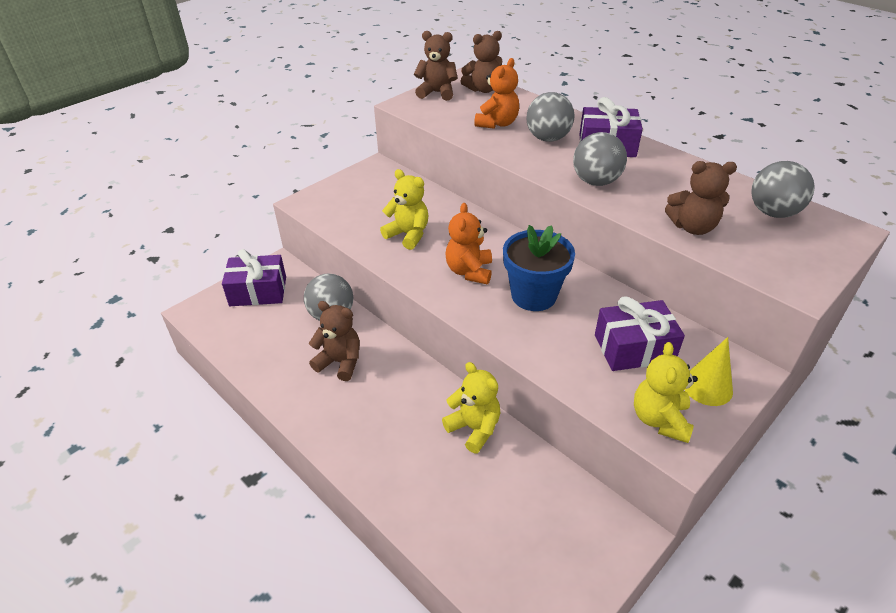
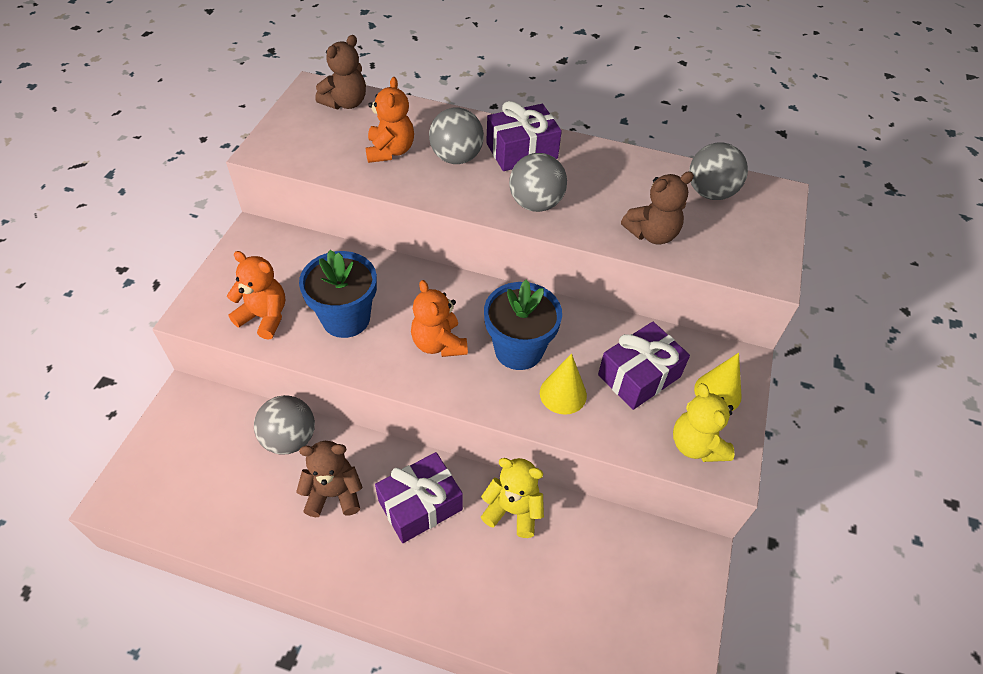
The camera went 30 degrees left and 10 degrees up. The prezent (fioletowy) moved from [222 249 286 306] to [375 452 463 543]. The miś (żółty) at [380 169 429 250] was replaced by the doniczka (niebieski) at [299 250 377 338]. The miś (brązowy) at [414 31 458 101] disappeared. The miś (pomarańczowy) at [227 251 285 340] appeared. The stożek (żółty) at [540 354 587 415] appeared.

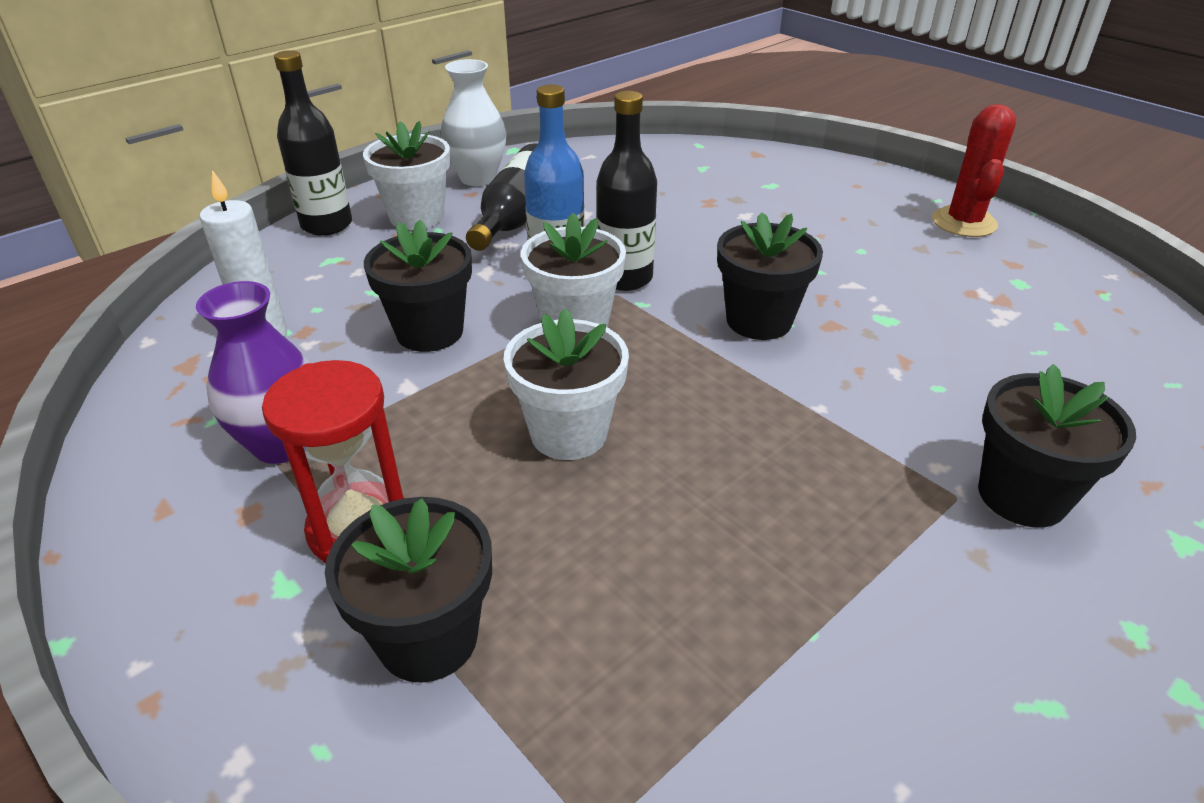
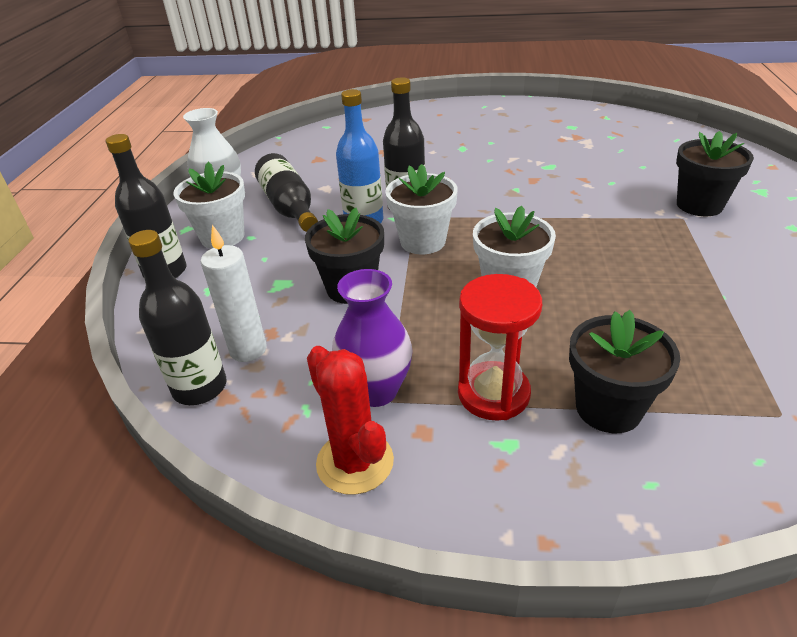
The camera went 40 degrees left and 0 degrees up. The doniczka (czarny) at [717 212 823 340] disappeared. The kaktus (czerwony) moved from [932 104 1016 237] to [307 346 394 495]. The butelka (czarny) at [128 230 227 405] appeared.

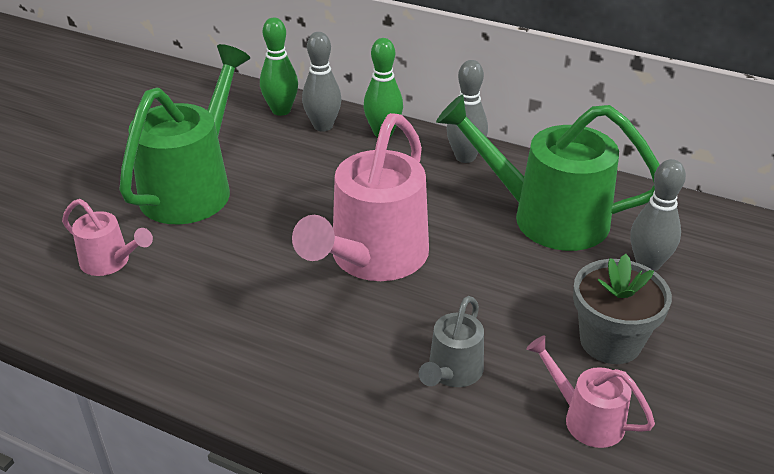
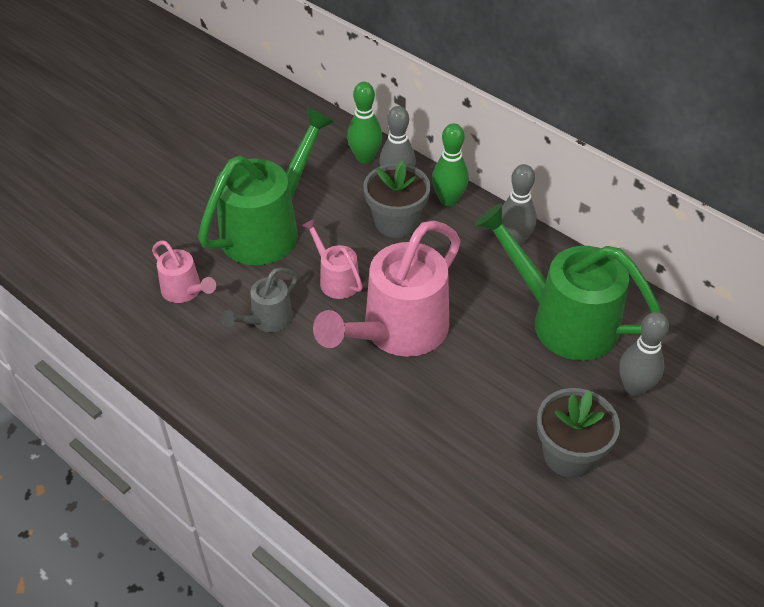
The camera went 15 degrees right and 10 degrees up. The konewka (szary) moved from [419 296 484 387] to [221 268 298 332]. The konewka (różowy) moved from [526 335 655 448] to [301 218 363 299]. The doniczka (szary) at [363 160 430 238] appeared.

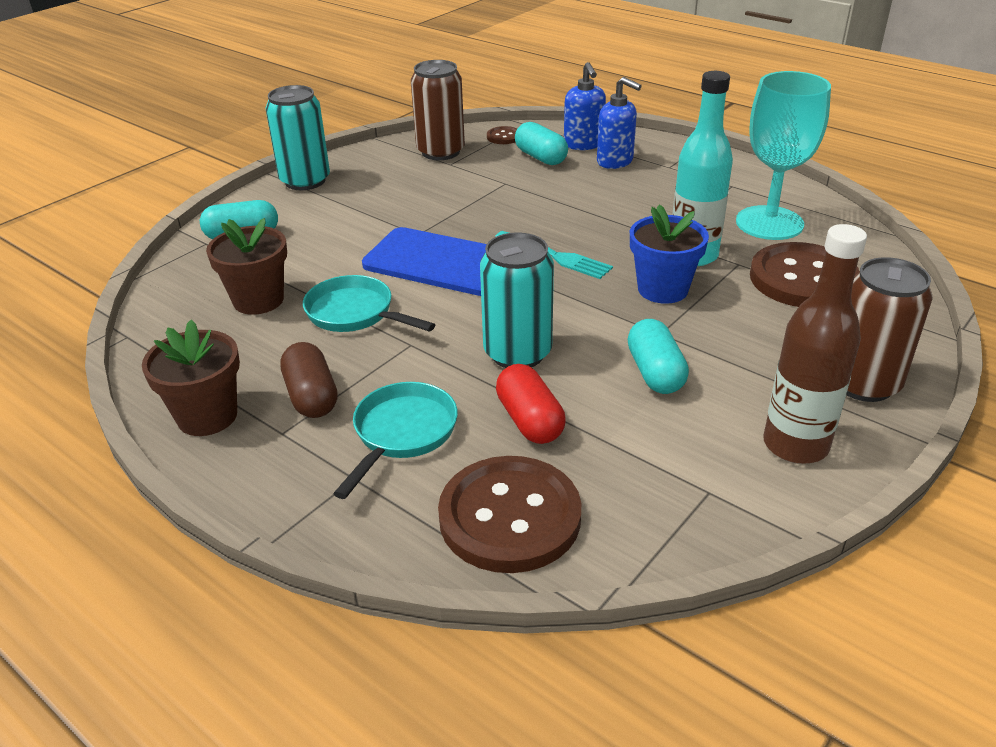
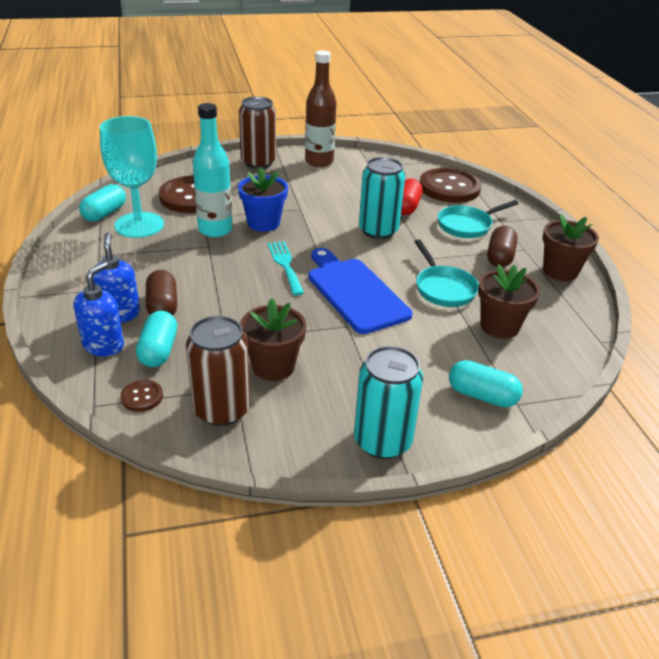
The camera went 145 degrees left and 0 degrees up. The kapsułka (turkusowy) moved from [628 319 689 394] to [79 184 126 222]. The kapsułka (brązowy) at [146 270 177 315] appeared. The doniczka (brązowy) at [240 298 306 381] appeared.

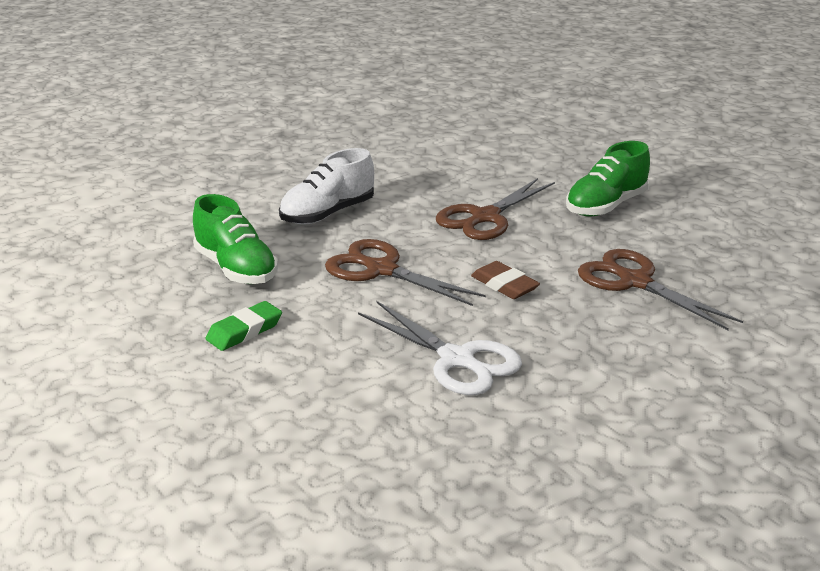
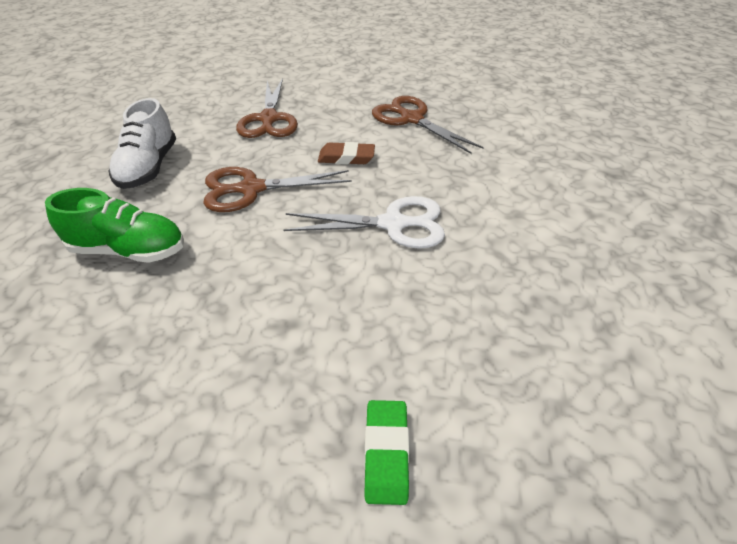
The camera went 45 degrees left and 15 degrees up. The gumka do mazania (zielony) moved from [205 301 282 351] to [364 400 409 505]. The but (zielony) at [566 141 650 217] disappeared. The nożyczki (brązowy) at [578 249 743 330] turned 45 degrees clockwise.

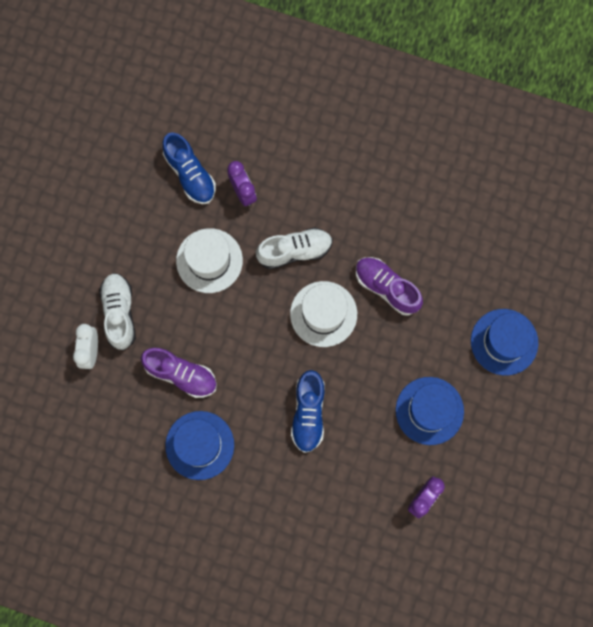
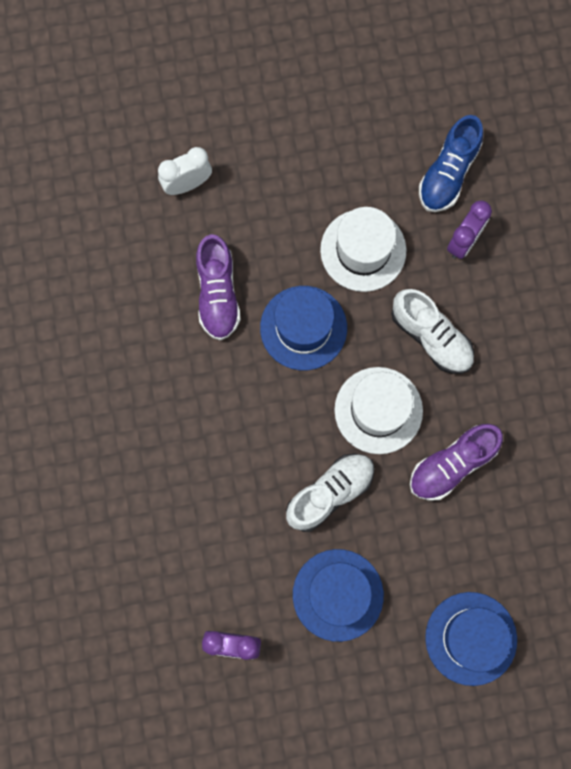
The camera went 60 degrees right and 0 degrees up. The but (biały) moved from [99 273 136 351] to [286 453 375 532]. The kapelusz (niebieski) moved from [165 411 234 480] to [260 286 347 370]. The but (niebieski) at [291 370 325 453] disappeared. The but (fioletowy) at [356 257 423 316] turned 135 degrees counterclockwise.

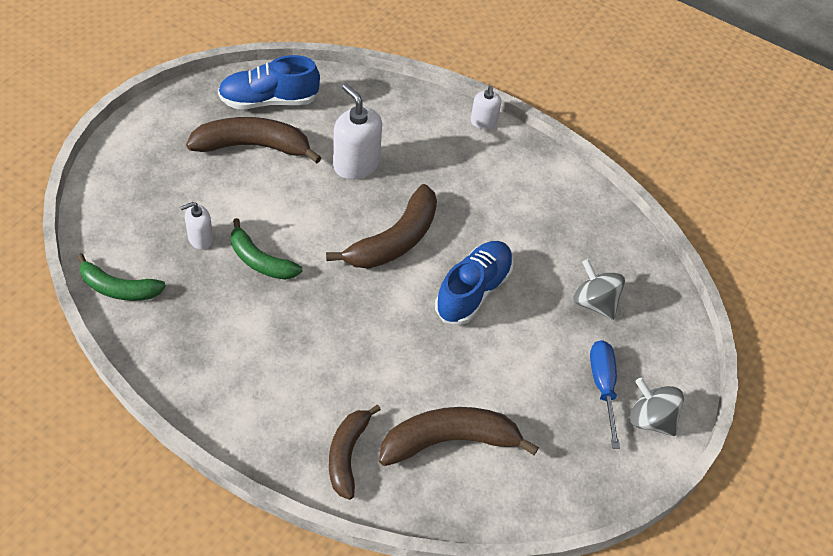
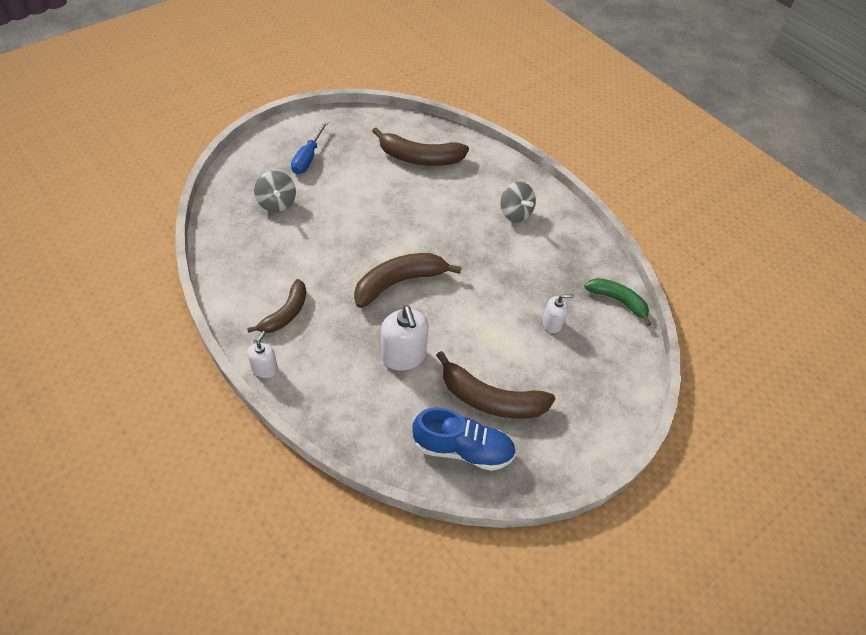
The camera went 160 degrees left and 0 degrees up. The banan (zielony) at [231 218 302 280] disappeared. The banan (brązowy) moved from [329 405 381 500] to [247 279 306 333]. The but (niebieski) at [435 241 514 325] disappeared. The bączek (szary) moved from [630 378 684 436] to [500 182 536 222].

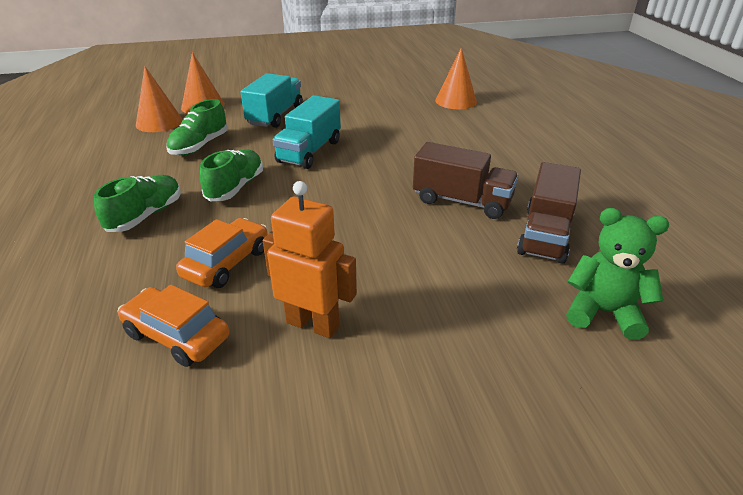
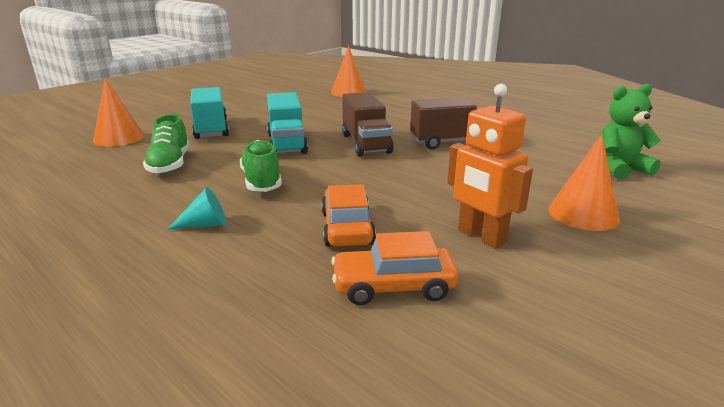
The camera went 35 degrees left and 10 degrees down. The but (zielony) at [94 175 181 232] was replaced by the stożek (turkusowy) at [168 187 227 229]. The stożek (pomarańczowy) moved from [136 66 183 132] to [548 134 620 231]. The robot (pomarańczowy) at [263 181 357 338] turned 120 degrees counterclockwise. The ciężarówka (brązowy) moved from [517 162 581 264] to [342 92 394 156].

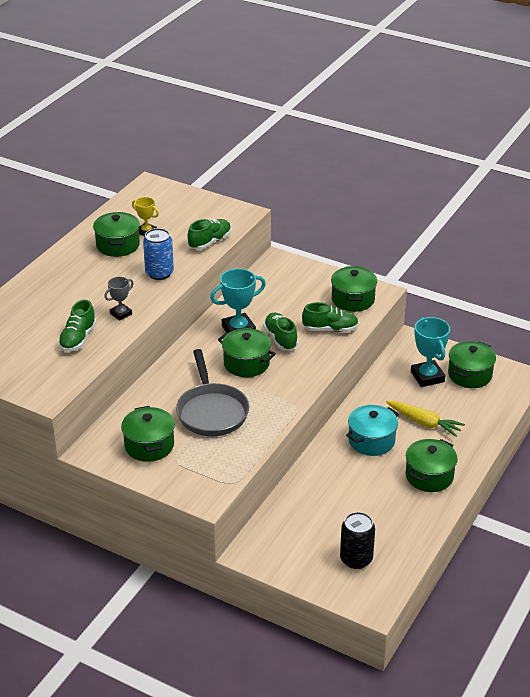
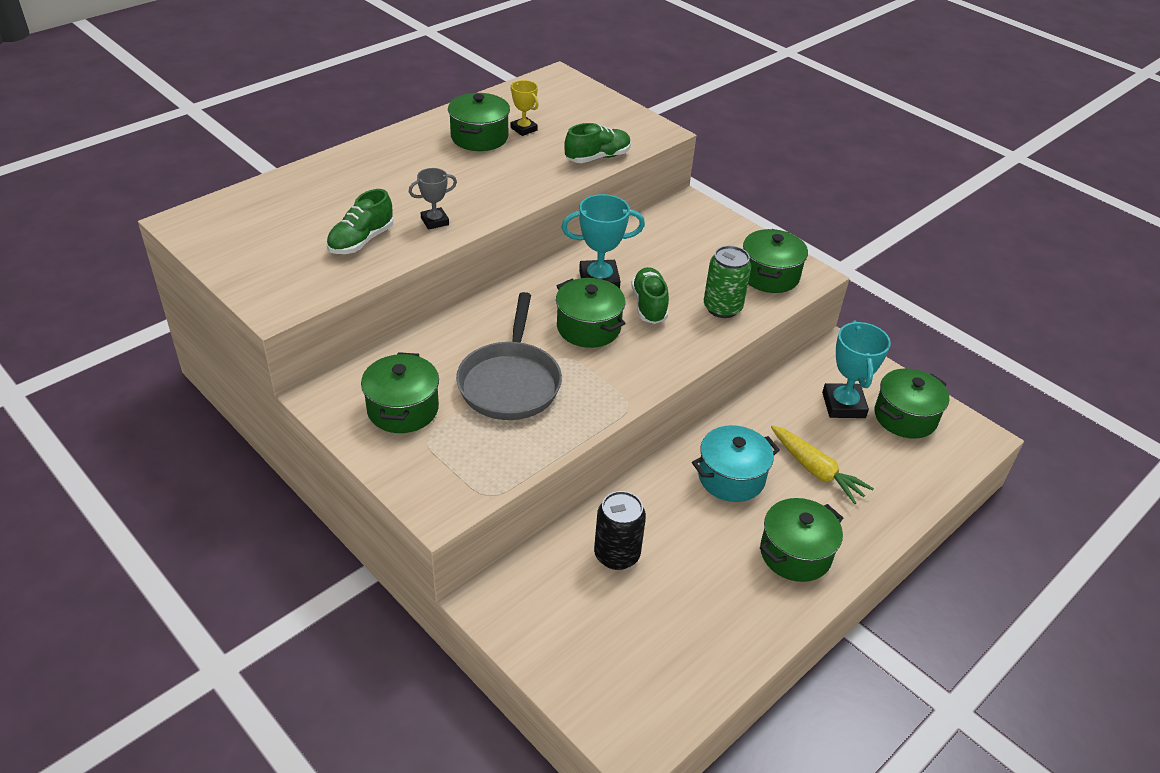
The camera went 15 degrees right and 5 degrees up. The puszka (niebieski) at [143 228 174 280] disappeared. The but (zielony) at [302 302 359 332] was replaced by the puszka (zielony) at [704 246 751 318]. The puszka (czarny) moved from [340 512 375 569] to [594 491 646 570].

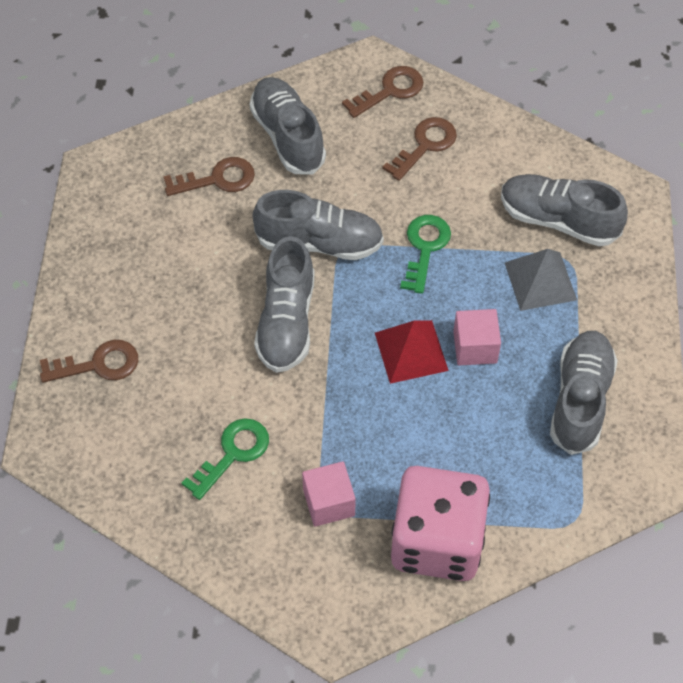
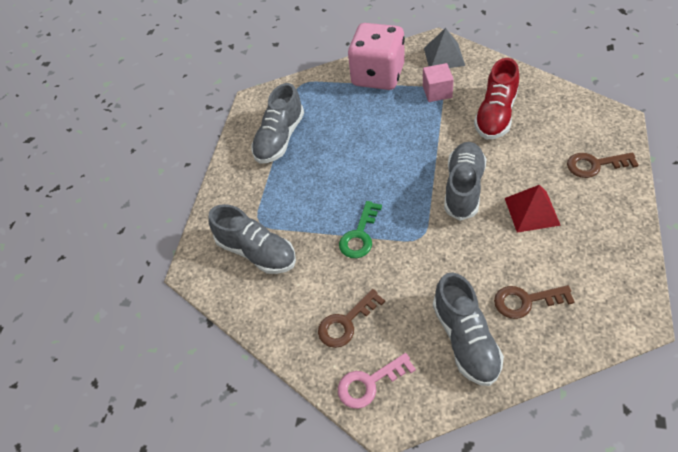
The camera went 165 degrees left and 5 degrees down. The klucz (zielony) at [182 418 269 500] was replaced by the but (czerwony) at [474 58 519 139]. The but (szary) at [253 190 384 260] disappeared. The klucz (brązowy) at [342 66 423 118] became the klucz (różowy) at [338 353 416 409]. The piramida (czerwony) moved from [375 320 449 384] to [505 185 561 233]. The sześcian (różowy) at [453 309 501 365] disappeared. The piramida (szary) moved from [505 249 577 311] to [424 28 465 68].

